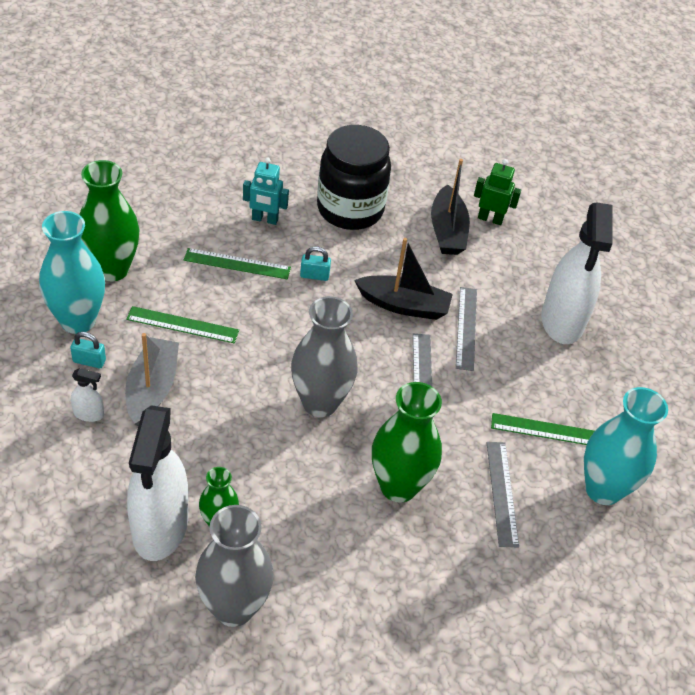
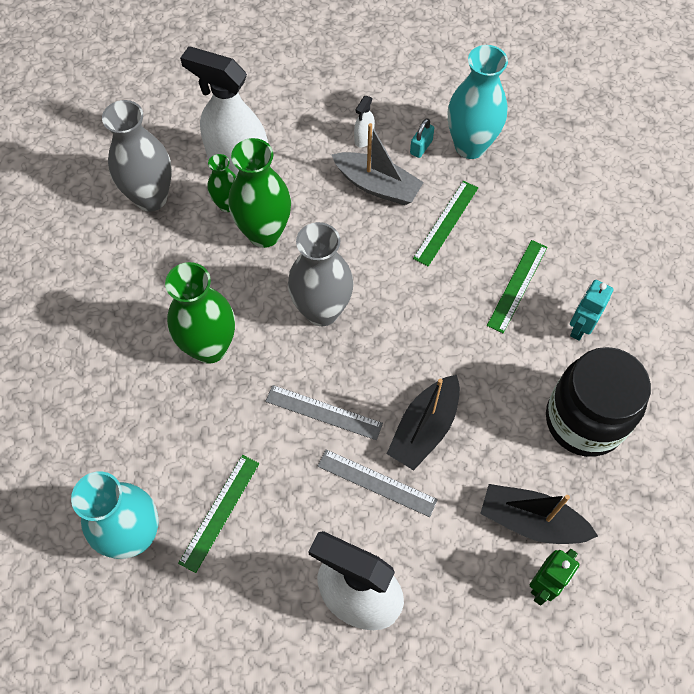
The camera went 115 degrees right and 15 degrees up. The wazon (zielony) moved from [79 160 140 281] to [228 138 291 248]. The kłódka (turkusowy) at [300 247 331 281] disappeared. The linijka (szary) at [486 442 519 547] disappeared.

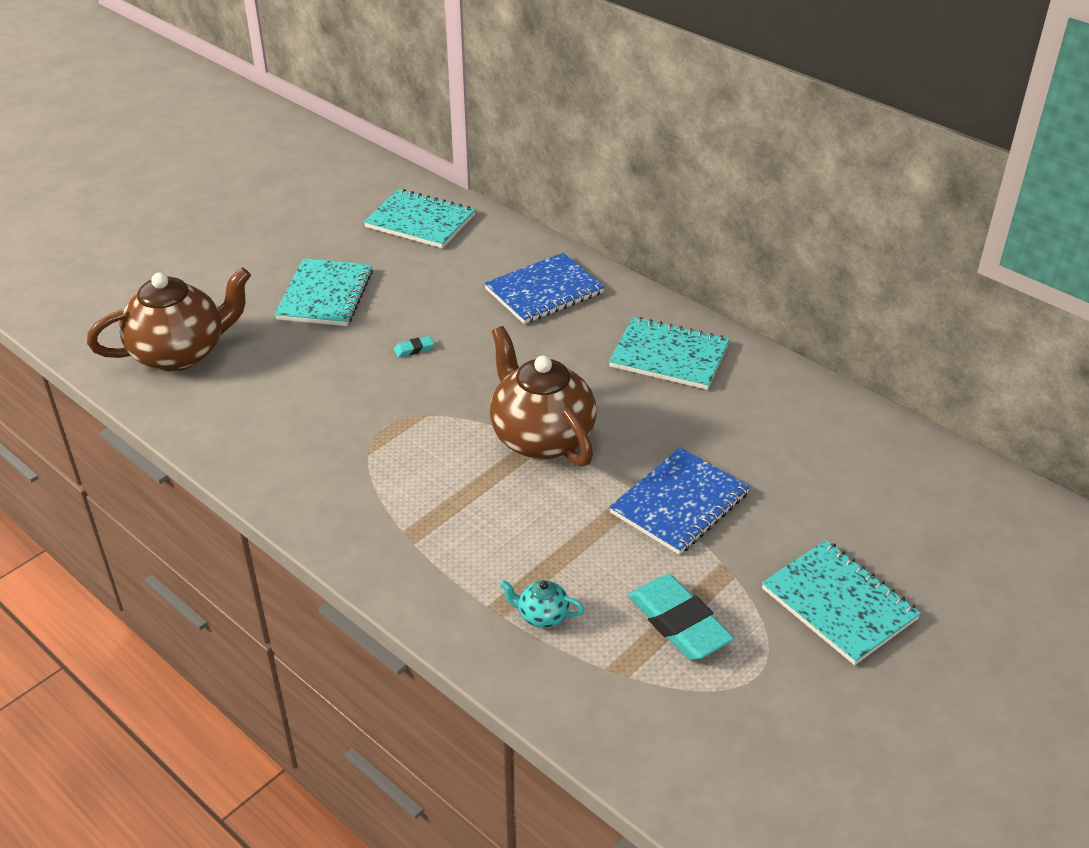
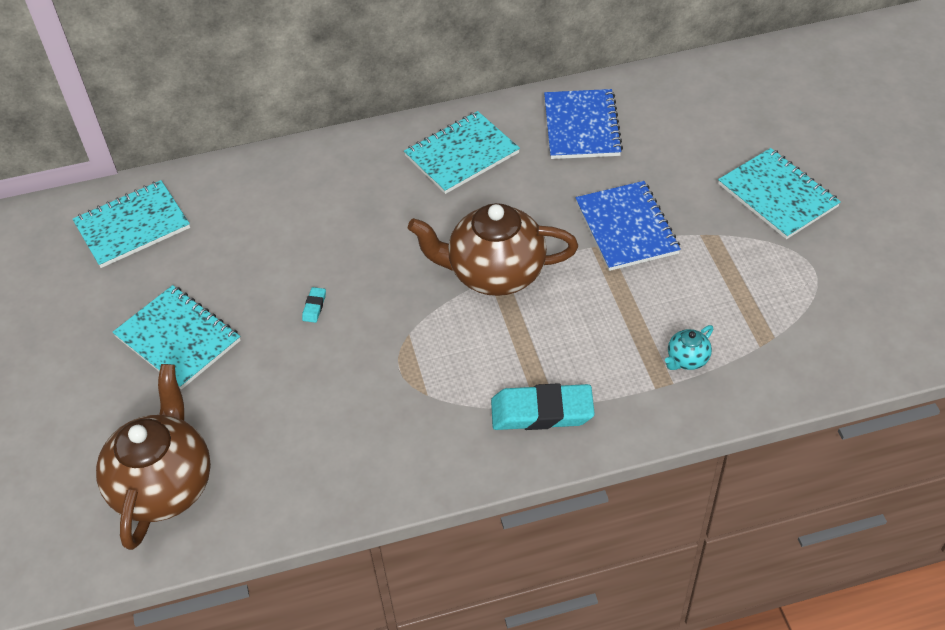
The camera went 55 degrees left and 10 degrees up. The zeszyt (niebieski) moved from [484 253 605 324] to [544 89 623 159]. The gumka do mazania (turkusowy) moved from [628 574 734 660] to [491 383 595 430]. The zeszyt (turkusowy) at [762 540 921 665] turned 60 degrees clockwise.

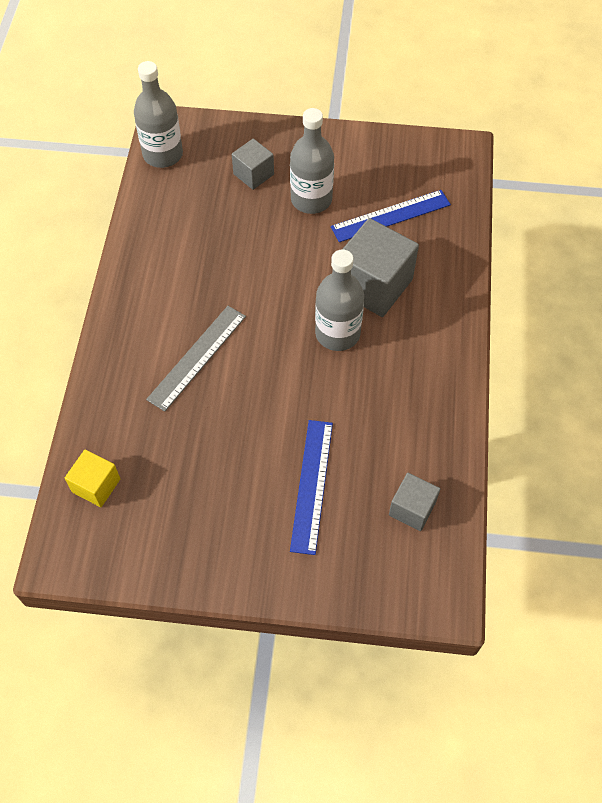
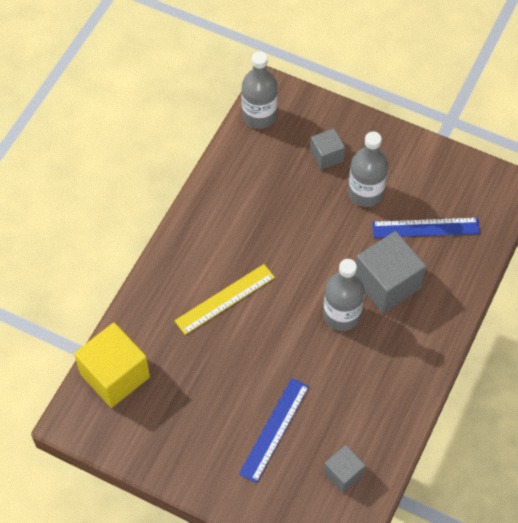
The camera went 20 degrees right and 0 degrees up. The sześcian (żółty) at [65 449 121 507] changed to 1.82 times the size. The linijka (szary) at [146 306 246 412] became the linijka (żółty) at [174 264 275 335].

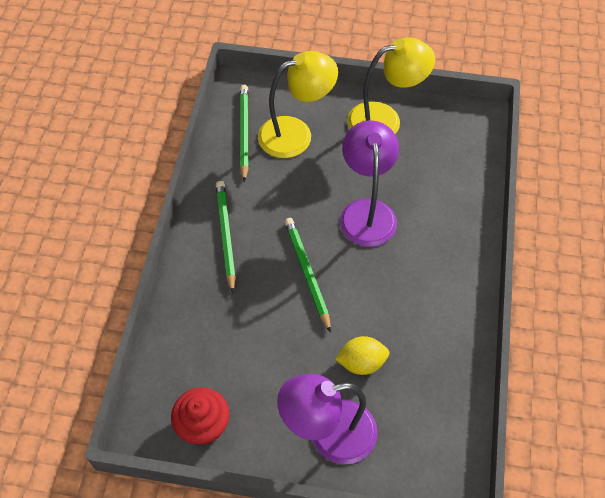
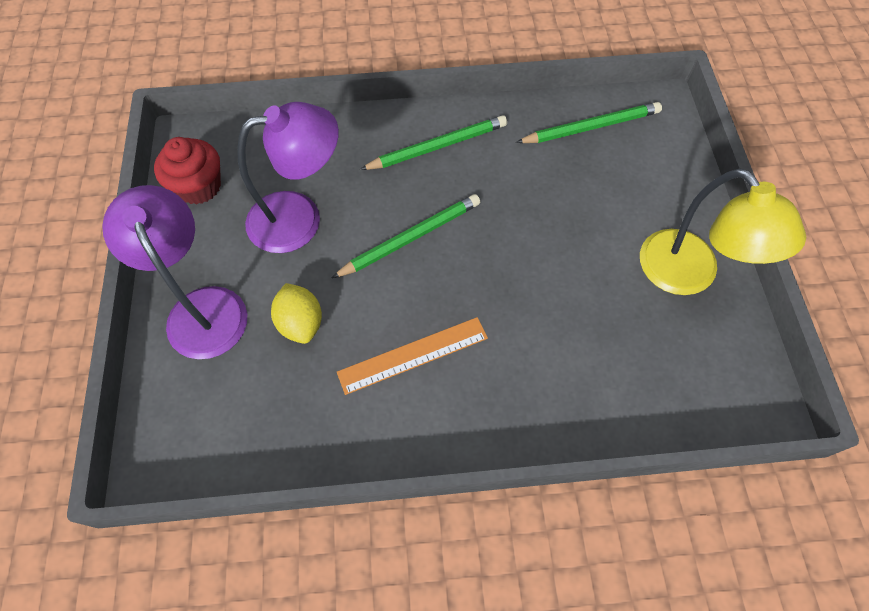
The camera went 75 degrees right and 5 degrees up. The lampka (żółty) at [258 51 338 158] disappeared. The lampka (fioletowy) moved from [340 120 399 247] to [237 102 339 253]. The linijka (pomarańczowy) at [337 317 488 395] appeared.

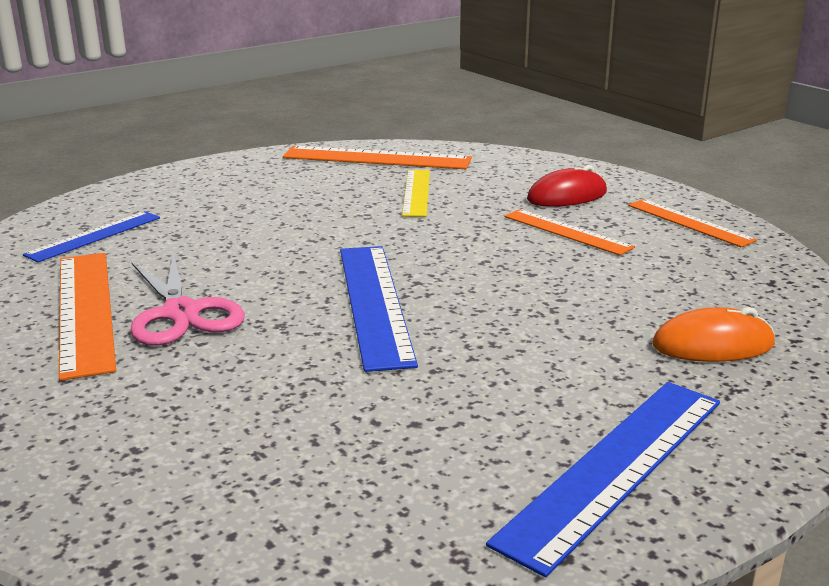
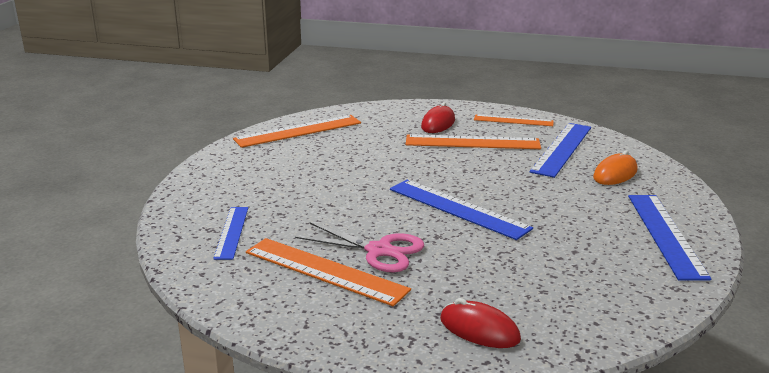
The camera went 40 degrees left and 0 degrees up. The linijka (żółty) at [402 170 430 217] disappeared. The linijka (pomarańczowy) at [504 209 635 256] changed to 1.60 times the size. The myszka (czerwony) at [440 298 521 348] appeared. The linijka (niebieski) at [529 123 591 178] appeared.

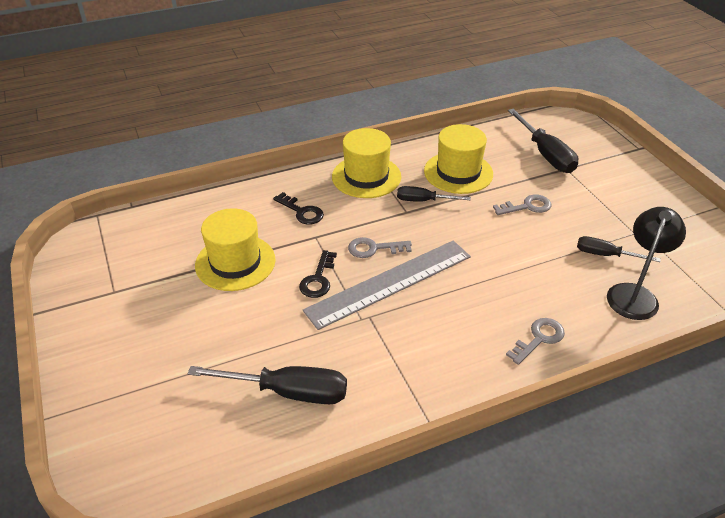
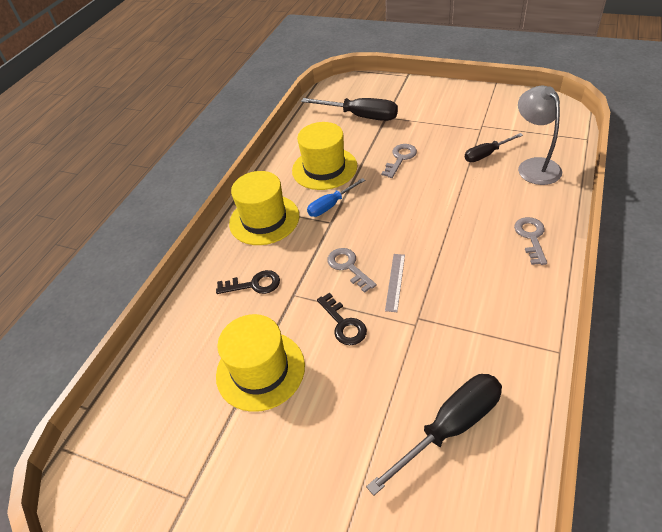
The camera went 40 degrees left and 5 degrees up. The linijka (szary) at [303 241 471 330] changed to 0.41 times the size. The klucz (szary) at [348 237 412 258] turned 105 degrees clockwise. The śrubokręt (czarny) at [397 186 471 202] became the śrubokręt (niebieski) at [307 178 365 217]. The lampka (czarny) at [607 207 686 320] became the lampka (szary) at [518 86 562 185].

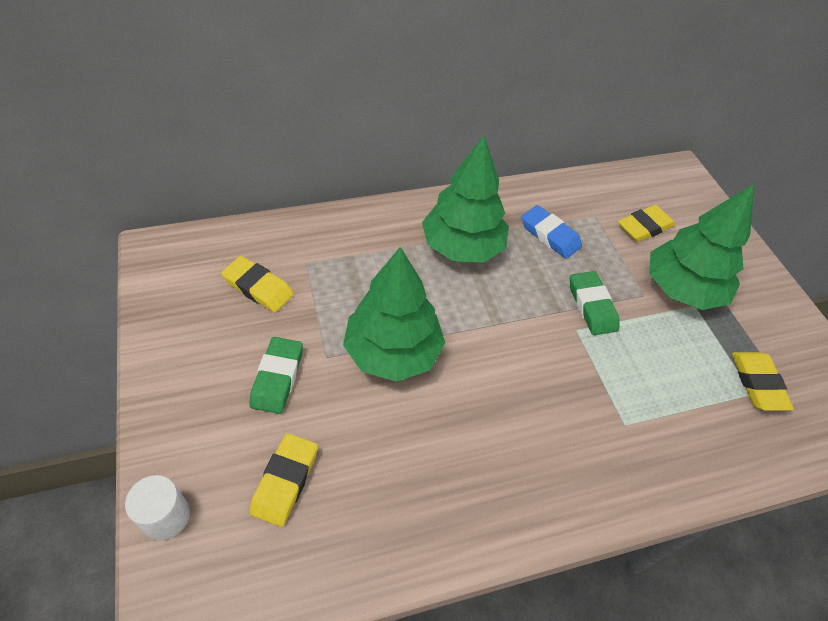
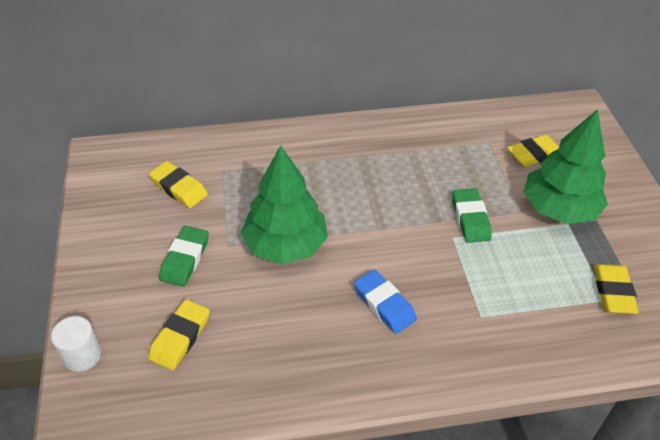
The camera went 10 degrees right and 5 degrees down. The drzewko (zielony) at [422 135 509 263] disappeared. The gumka do mazania (niebieski) moved from [521 205 582 259] to [354 269 417 334].

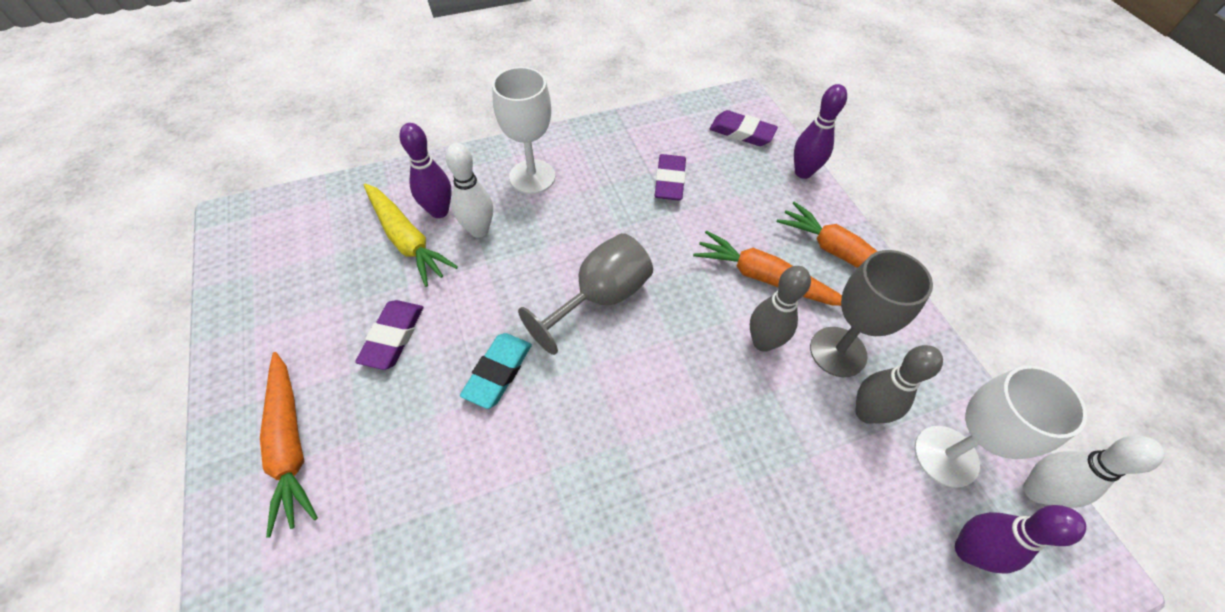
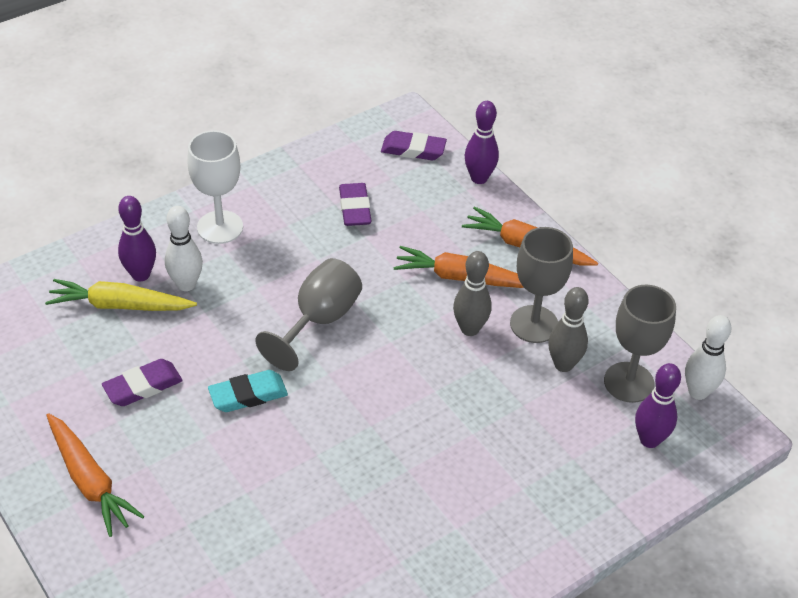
The camera went 15 degrees left and 10 degrees down. The gumka do mazania (fioletowy) at [355 300 423 370] turned 60 degrees clockwise. The marchewka (żółty) at [364 184 458 287] turned 150 degrees clockwise. The gumka do mazania (turkusowy) at [460 333 532 409] turned 60 degrees clockwise. The kielich (biały) at [914 365 1087 488] became the kielich (szary) at [604 285 676 403].

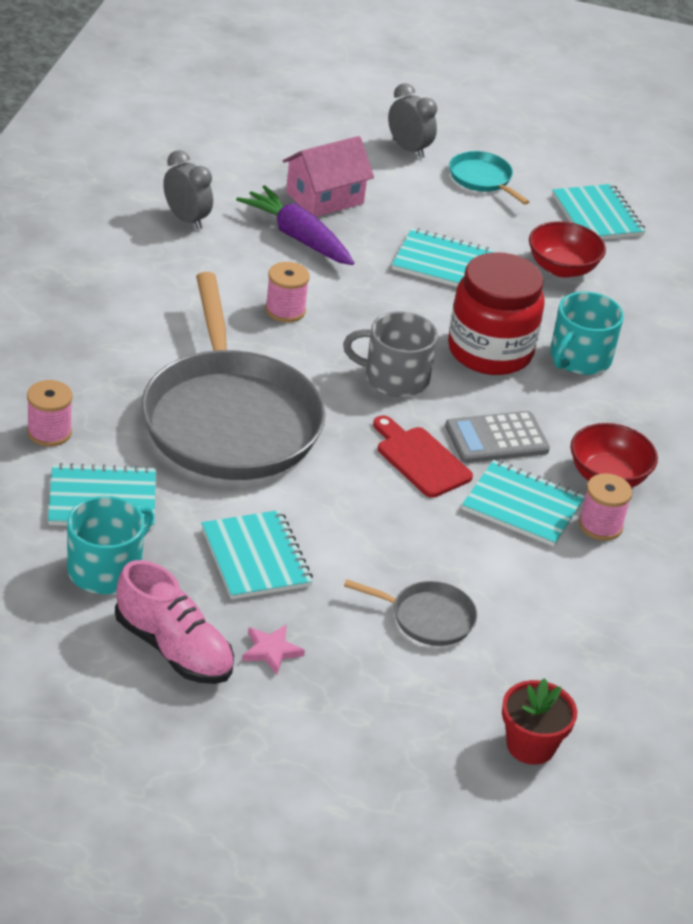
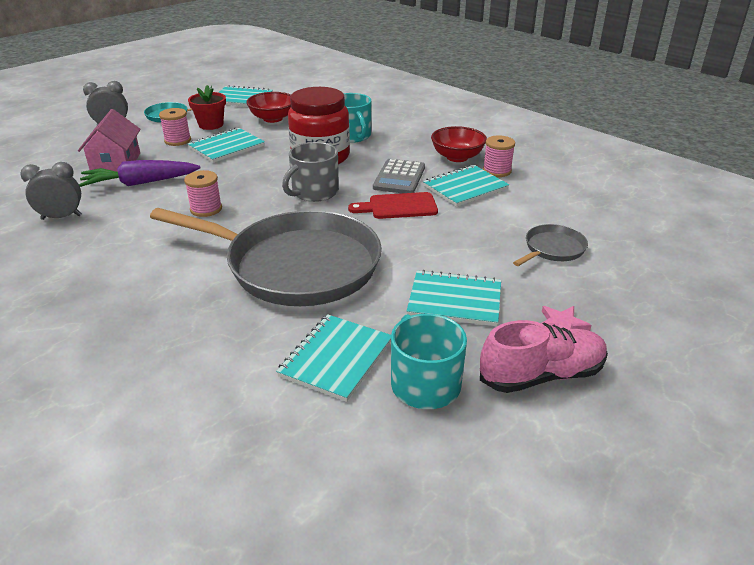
The camera went 55 degrees left and 5 degrees down. The szpulka (różowy) moved from [27 380 73 446] to [159 108 191 146]. The doniczka (czerwony) moved from [502 678 577 765] to [188 85 226 130].

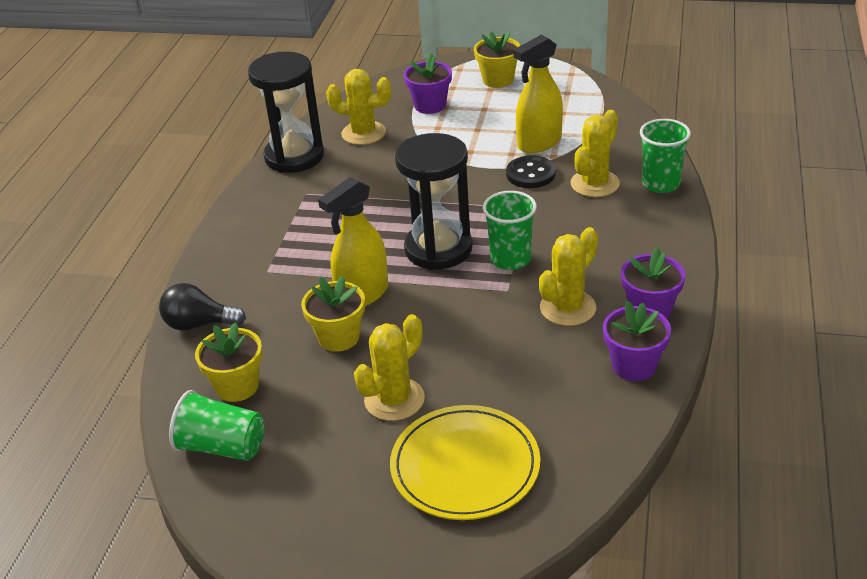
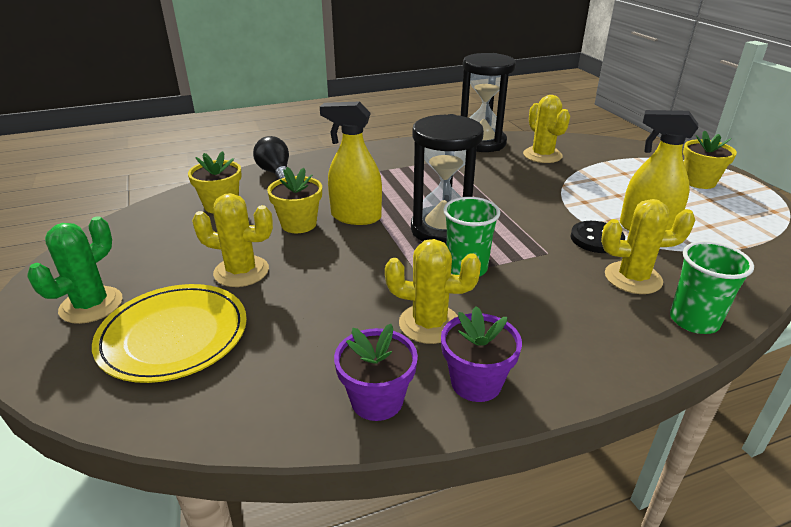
The camera went 55 degrees right and 5 degrees down. The szklanka (zielony) at [169 390 264 461] disappeared. The doniczka (fioletowy) at [404 53 452 114] disappeared. The kaktus (zielony) at [27 216 122 324] appeared.

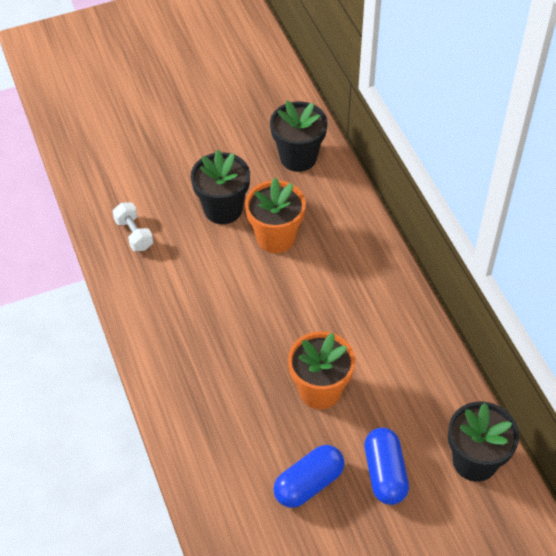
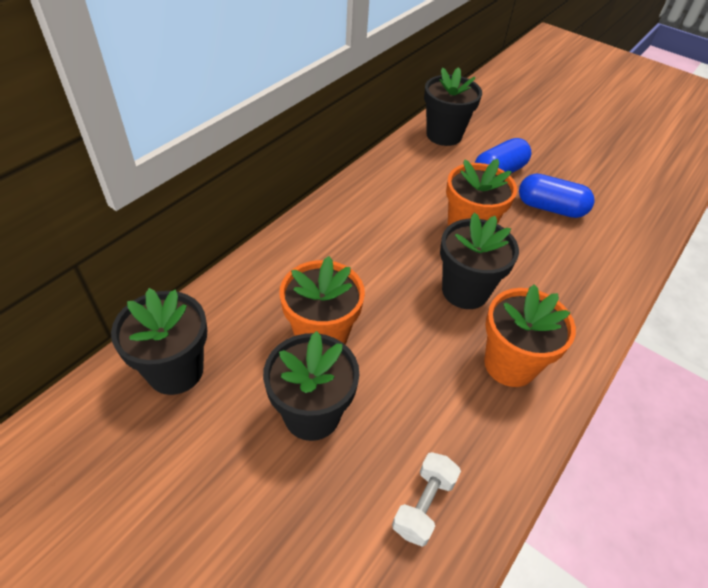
The camera went 125 degrees left and 5 degrees down. The doniczka (czarny) at [440 212 519 309] appeared. The doniczka (pomarańczowy) at [484 284 576 387] appeared.

